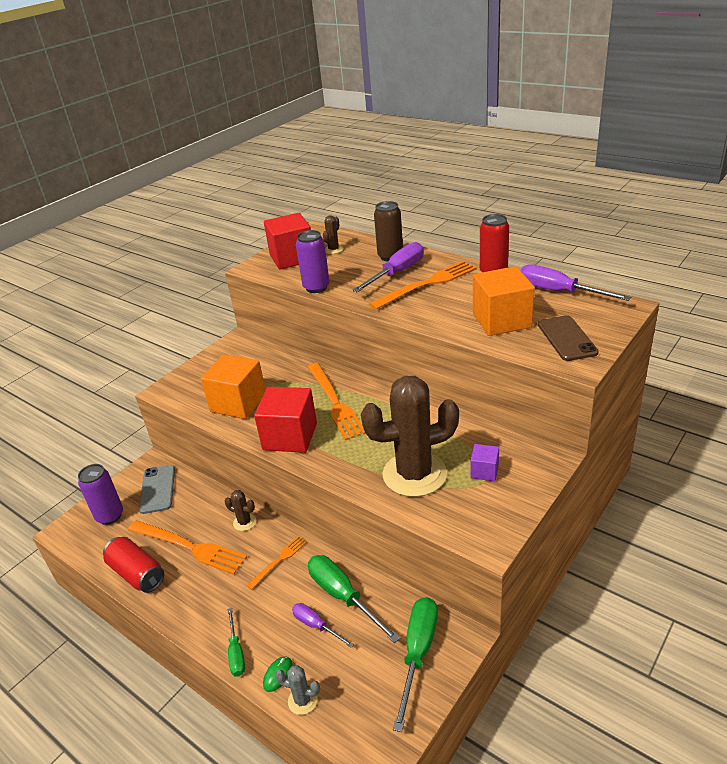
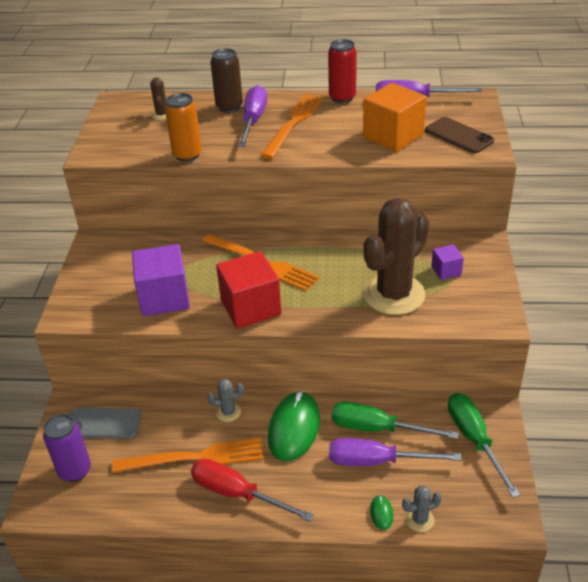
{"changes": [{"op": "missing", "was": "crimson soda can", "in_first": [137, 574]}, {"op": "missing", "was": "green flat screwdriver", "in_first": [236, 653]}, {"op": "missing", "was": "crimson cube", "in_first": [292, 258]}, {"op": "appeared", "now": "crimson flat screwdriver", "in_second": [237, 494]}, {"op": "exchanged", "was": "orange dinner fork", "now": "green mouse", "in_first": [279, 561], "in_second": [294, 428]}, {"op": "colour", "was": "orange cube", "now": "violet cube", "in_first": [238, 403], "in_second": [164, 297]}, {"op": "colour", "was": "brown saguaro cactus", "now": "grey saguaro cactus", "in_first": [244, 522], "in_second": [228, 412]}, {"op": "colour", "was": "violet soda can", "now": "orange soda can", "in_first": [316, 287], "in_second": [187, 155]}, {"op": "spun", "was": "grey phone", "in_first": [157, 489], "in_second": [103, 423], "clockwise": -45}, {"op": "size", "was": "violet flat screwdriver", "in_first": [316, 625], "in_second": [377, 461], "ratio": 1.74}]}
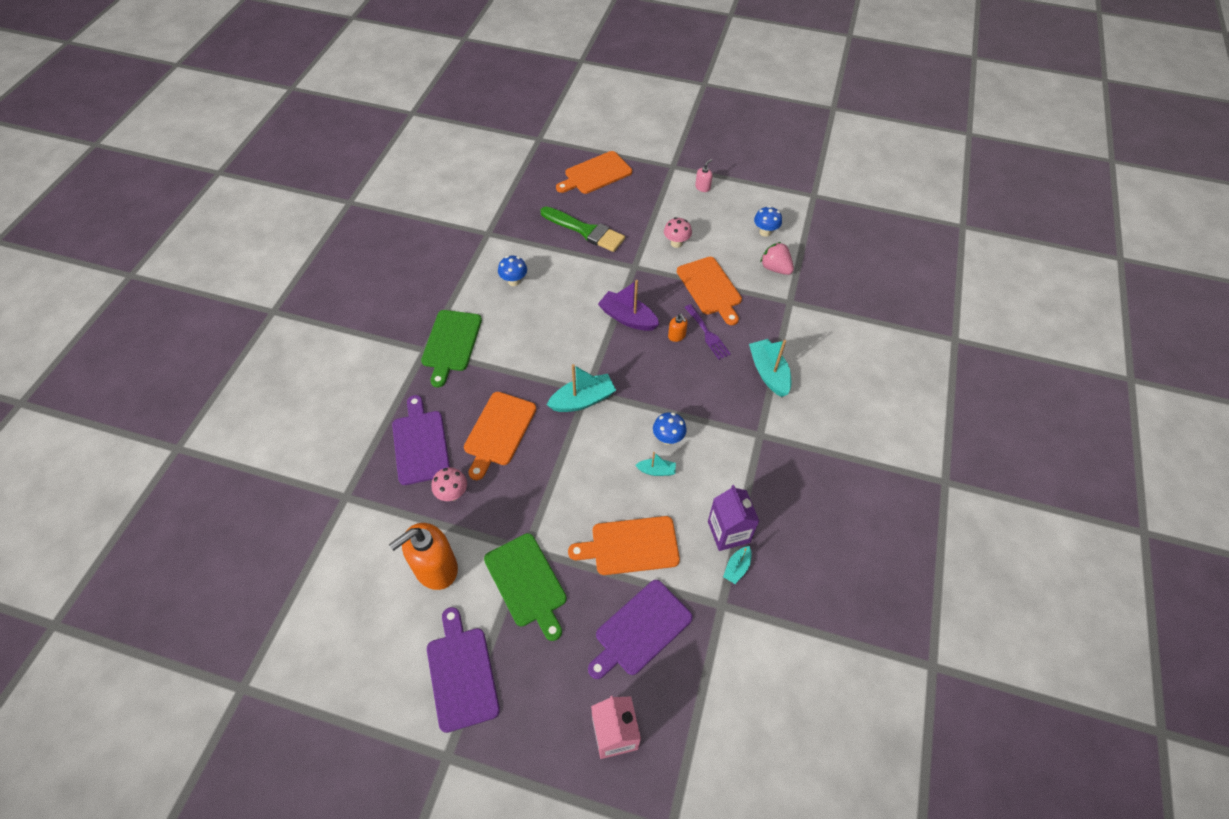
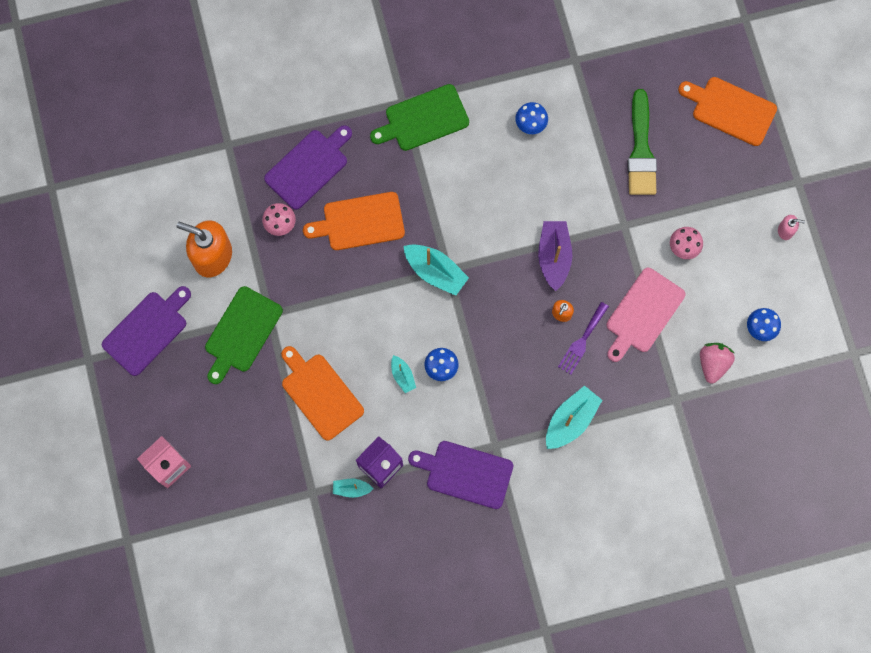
{"changes": [{"op": "relocated", "was": "violet cutting board", "in_first": [640, 630], "in_second": [465, 473]}, {"op": "colour", "was": "orange cutting board", "now": "rose-pink cutting board", "in_first": [710, 288], "in_second": [643, 313]}]}
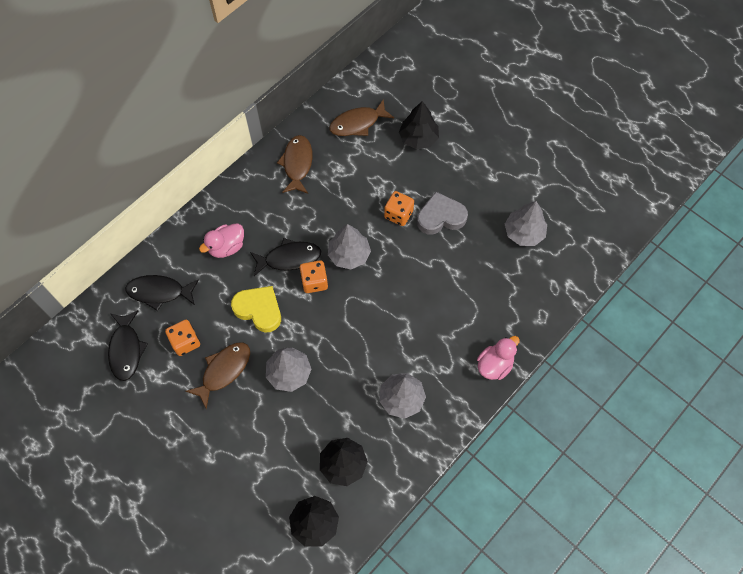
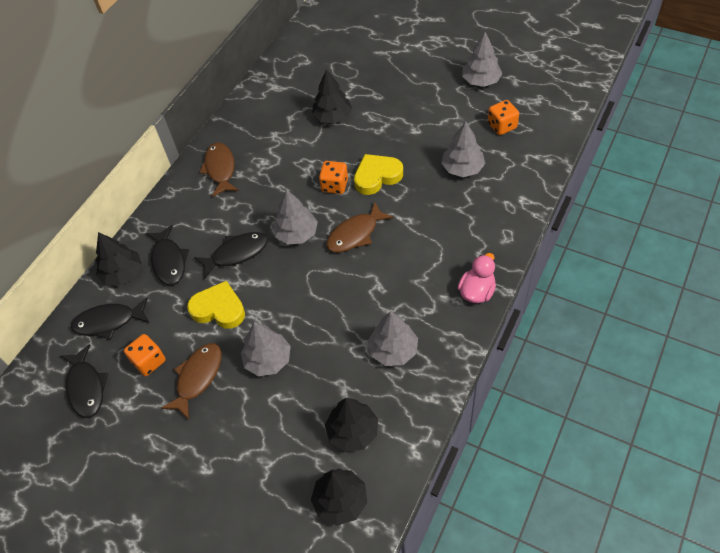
{"changes": [{"op": "appeared", "now": "jet-black fir tree", "in_second": [123, 273]}, {"op": "appeared", "now": "grey fir tree", "in_second": [481, 81]}, {"op": "relocated", "was": "orange game die", "in_first": [314, 282], "in_second": [502, 126]}, {"op": "relocated", "was": "brown toy fish", "in_first": [357, 123], "in_second": [355, 234]}, {"op": "exchanged", "was": "rose-pink rubber duck", "now": "jet-black toy fish", "in_first": [226, 247], "in_second": [169, 261]}, {"op": "colour", "was": "grey heart shape", "now": "bright yellow heart shape", "in_first": [440, 217], "in_second": [377, 176]}]}
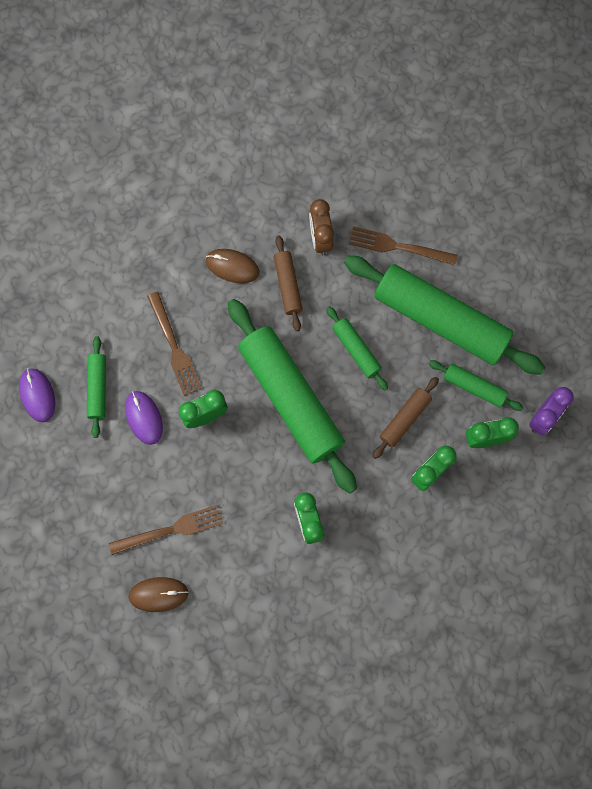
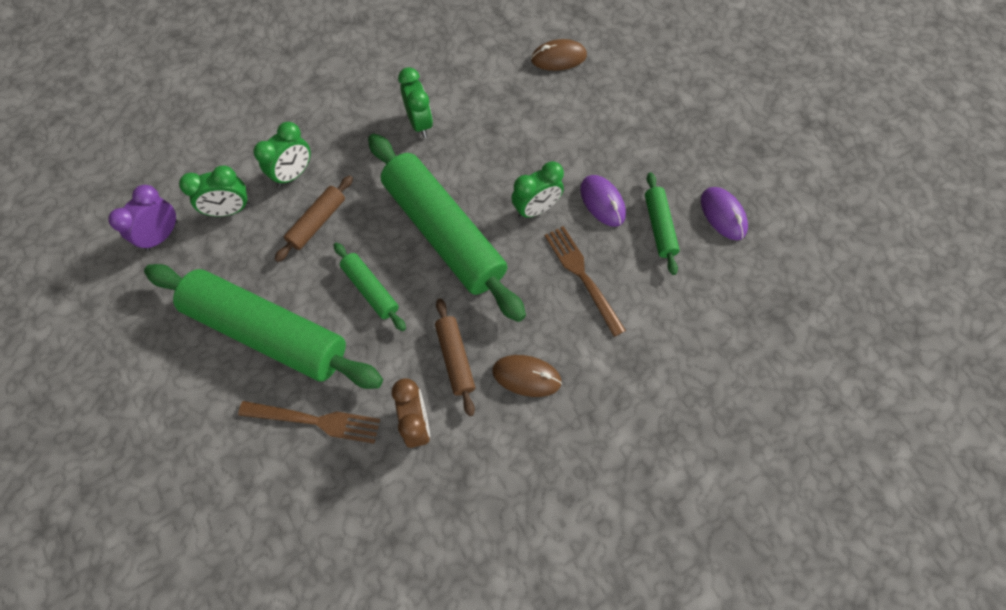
{"changes": [{"op": "missing", "was": "brown dinner fork", "in_first": [171, 529]}, {"op": "missing", "was": "green rolling pin", "in_first": [474, 387]}]}
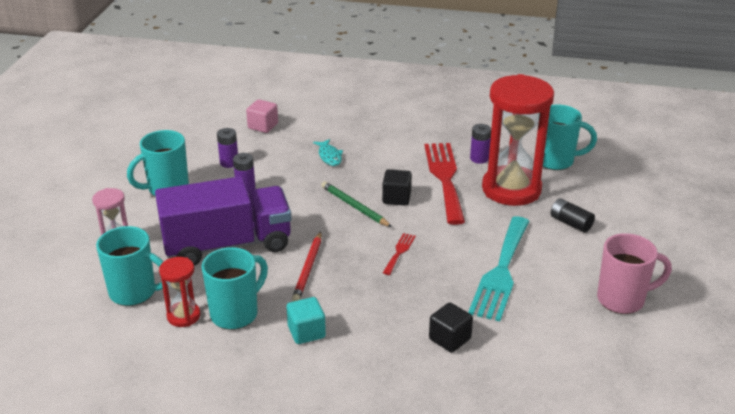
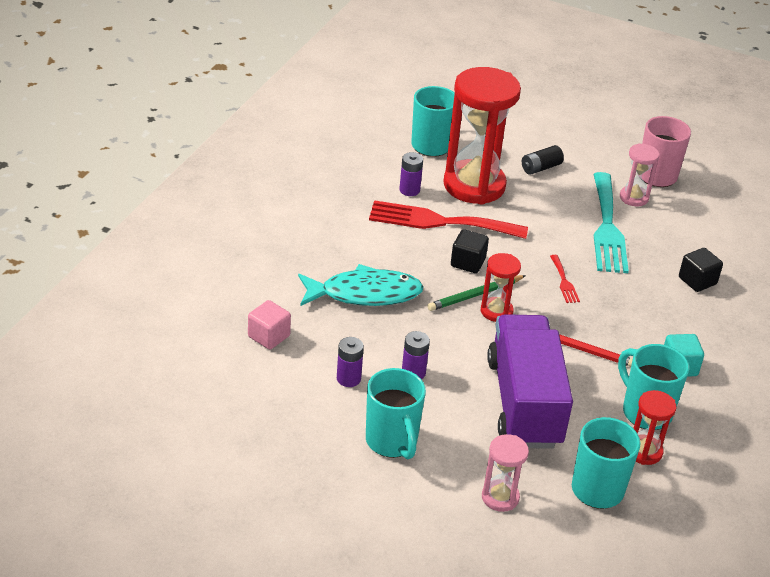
{"changes": [{"op": "appeared", "now": "crimson sandglass", "in_second": [496, 311]}, {"op": "appeared", "now": "rose-pink sandglass", "in_second": [633, 198]}, {"op": "spun", "was": "crimson dinner fork", "in_first": [399, 252], "in_second": [564, 281], "clockwise": -135}, {"op": "spun", "was": "aqua dinner fork", "in_first": [501, 272], "in_second": [607, 228], "clockwise": 60}, {"op": "size", "was": "aqua toy fish", "in_first": [329, 156], "in_second": [365, 294], "ratio": 2.02}]}
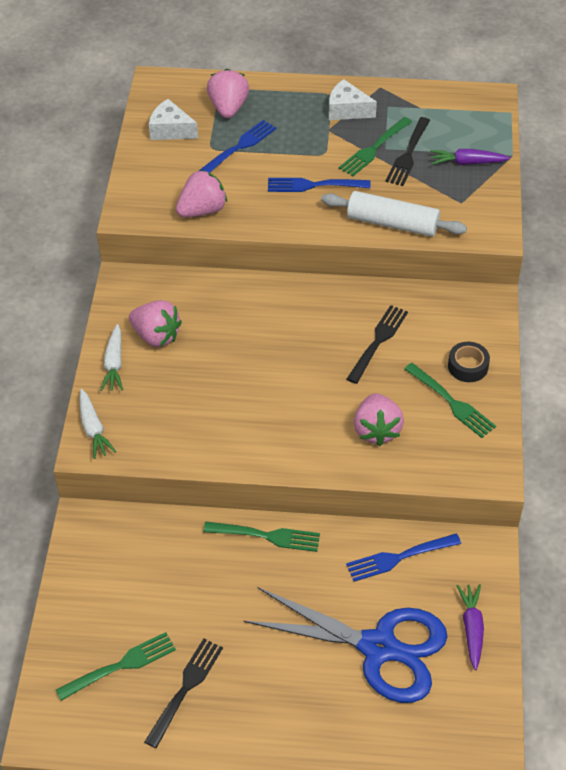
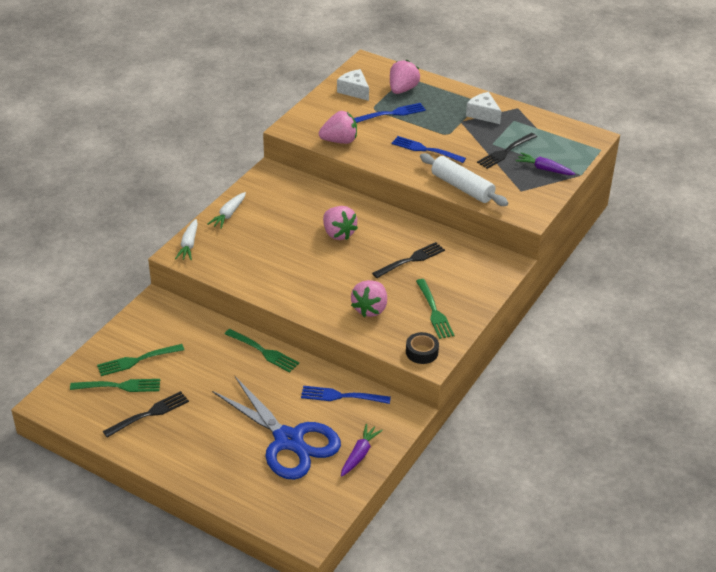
{"changes": [{"op": "relocated", "was": "rose-pink toy strawberry", "in_first": [156, 336], "in_second": [338, 233]}, {"op": "relocated", "was": "green dinner fork", "in_first": [374, 148], "in_second": [138, 360]}, {"op": "relocated", "was": "jet-black sticky tape", "in_first": [468, 366], "in_second": [422, 352]}]}
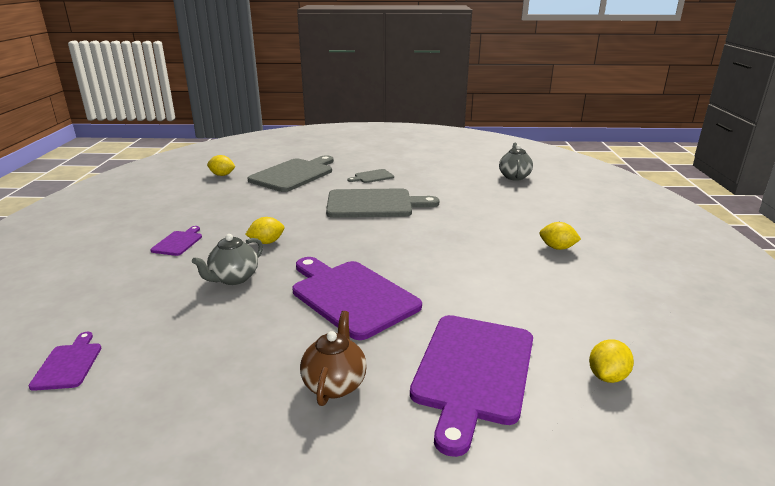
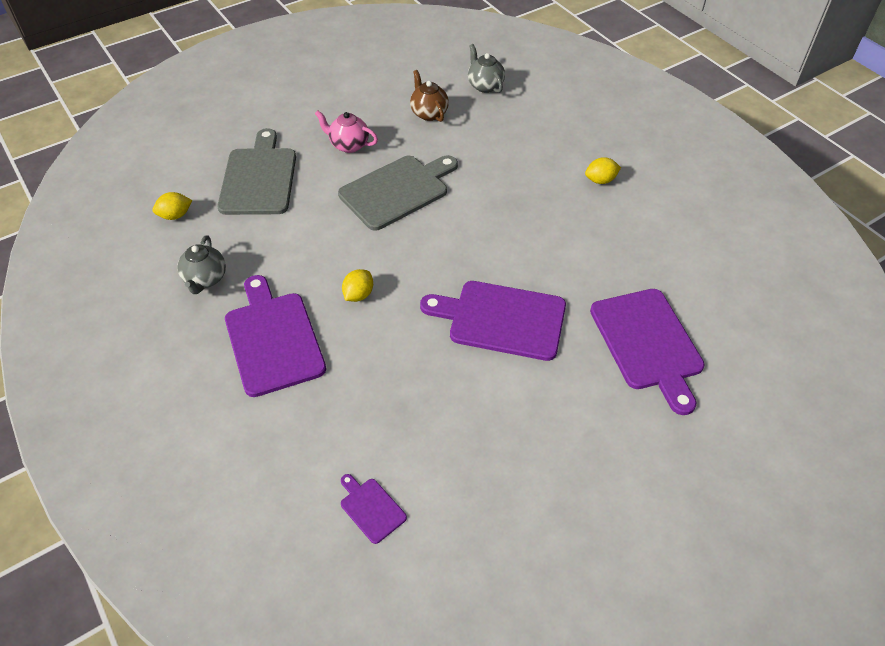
{"changes": [{"op": "missing", "was": "bright yellow citrus fruit", "in_first": [607, 376]}, {"op": "relocated", "was": "grey teapot", "in_first": [233, 278], "in_second": [205, 279]}, {"op": "relocated", "was": "brown teapot", "in_first": [335, 384], "in_second": [429, 113]}, {"op": "exchanged", "was": "grey cutting board", "now": "rose-pink teapot", "in_first": [372, 177], "in_second": [348, 145]}, {"op": "size", "was": "violet cutting board", "in_first": [178, 242], "in_second": [273, 339], "ratio": 2.15}]}
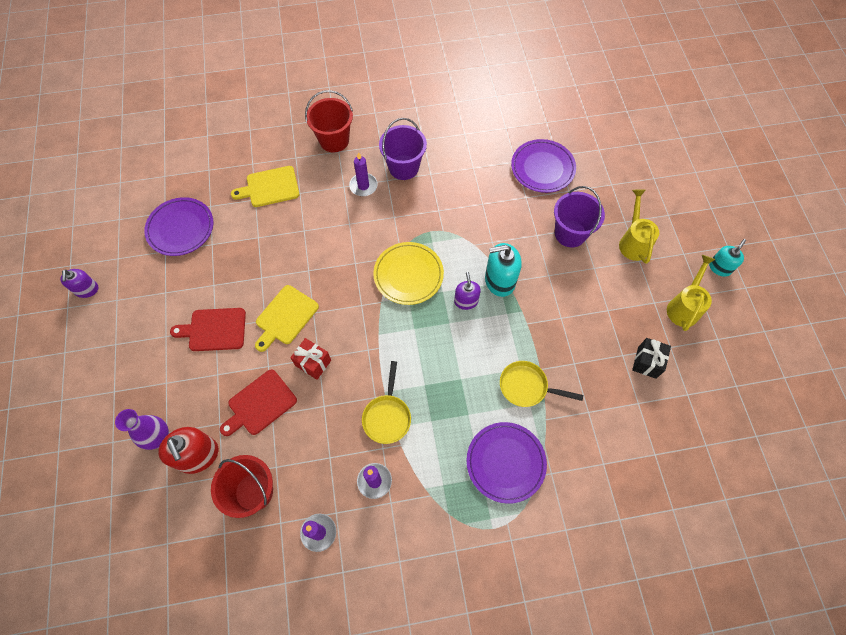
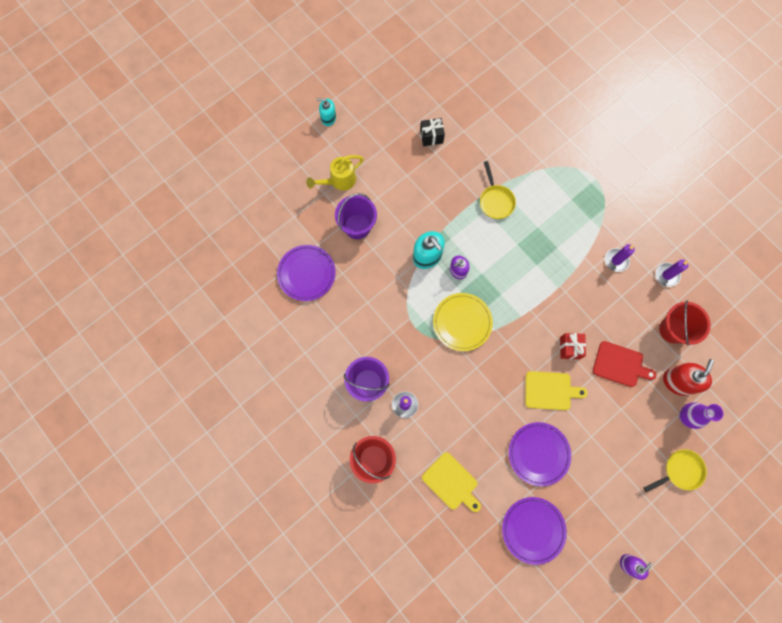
{"changes": [{"op": "missing", "was": "crimson cutting board", "in_first": [214, 330]}, {"op": "missing", "was": "bright yellow watering pot", "in_first": [684, 307]}, {"op": "relocated", "was": "bright yellow pan", "in_first": [387, 416], "in_second": [680, 471]}, {"op": "relocated", "was": "violet plate", "in_first": [505, 462], "in_second": [538, 454]}]}
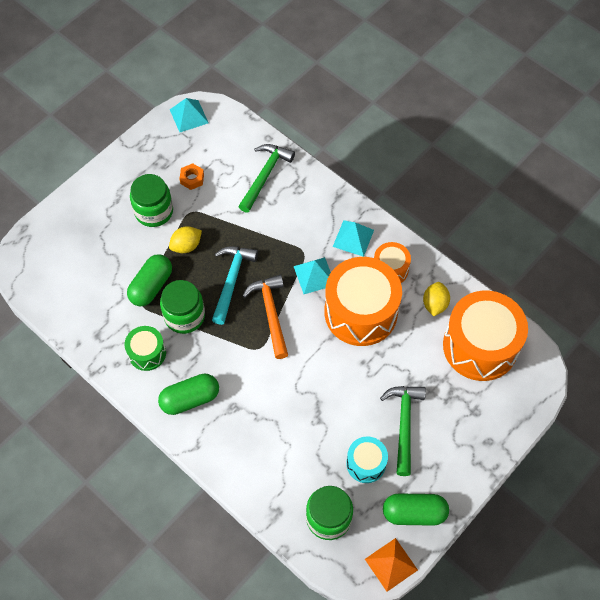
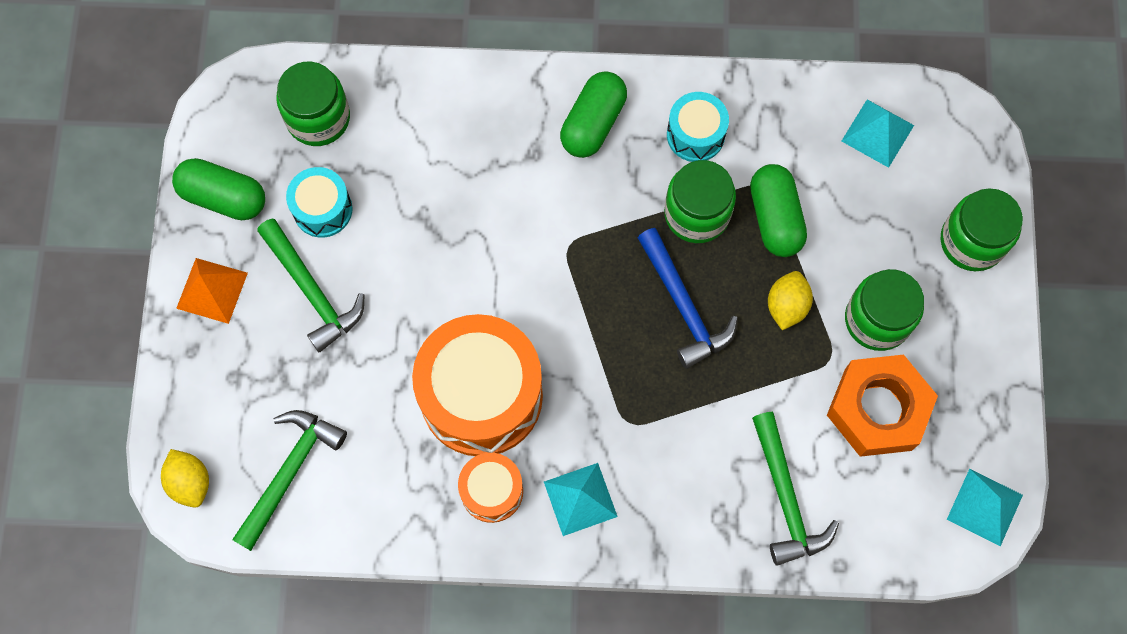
{"changes": [{"op": "missing", "was": "orange carpenter's hammer", "in_first": [271, 314]}, {"op": "appeared", "now": "green jam jar", "in_second": [972, 241]}, {"op": "relocated", "was": "aqua pyramid shape", "in_first": [314, 275], "in_second": [877, 133]}, {"op": "relocated", "was": "orange pyramid shape", "in_first": [391, 564], "in_second": [212, 290]}, {"op": "relocated", "was": "bright yellow citrus fruit", "in_first": [434, 304], "in_second": [190, 482]}, {"op": "exchanged", "was": "orange toy drum", "now": "green carpenter's hammer", "in_first": [480, 346], "in_second": [289, 473]}, {"op": "colour", "was": "green toy drum", "now": "aqua toy drum", "in_first": [147, 353], "in_second": [695, 135]}, {"op": "colour", "was": "aqua carpenter's hammer", "now": "blue carpenter's hammer", "in_first": [231, 281], "in_second": [683, 305]}, {"op": "spun", "was": "green pill", "in_first": [414, 513], "in_second": [223, 197], "clockwise": 60}, {"op": "size", "was": "orange hexagon nut", "in_first": [192, 179], "in_second": [878, 409], "ratio": 2.24}]}
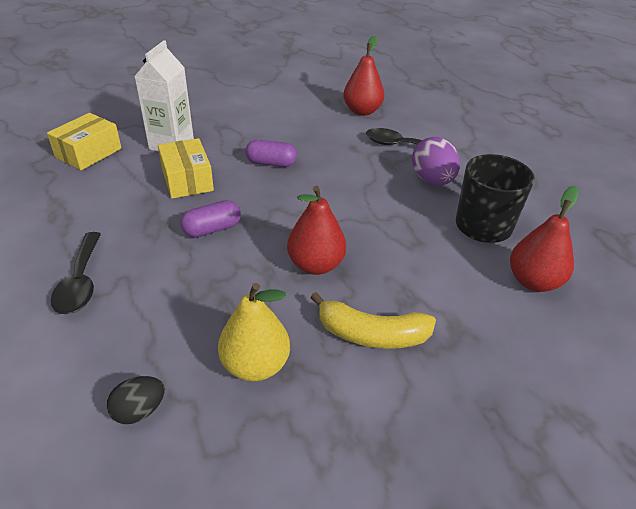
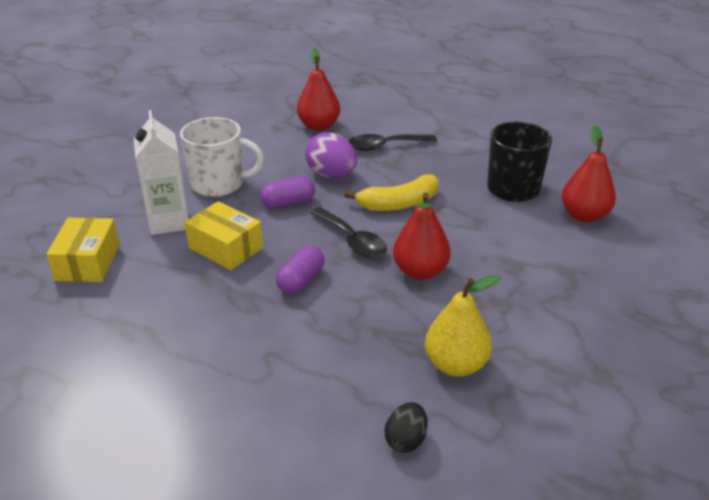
{"changes": [{"op": "appeared", "now": "pure white mug", "in_second": [219, 184]}, {"op": "relocated", "was": "jet-black spoon", "in_first": [80, 282], "in_second": [352, 240]}, {"op": "relocated", "was": "bright yellow banana", "in_first": [372, 334], "in_second": [399, 204]}, {"op": "relocated", "was": "violet egg", "in_first": [432, 180], "in_second": [331, 175]}]}
